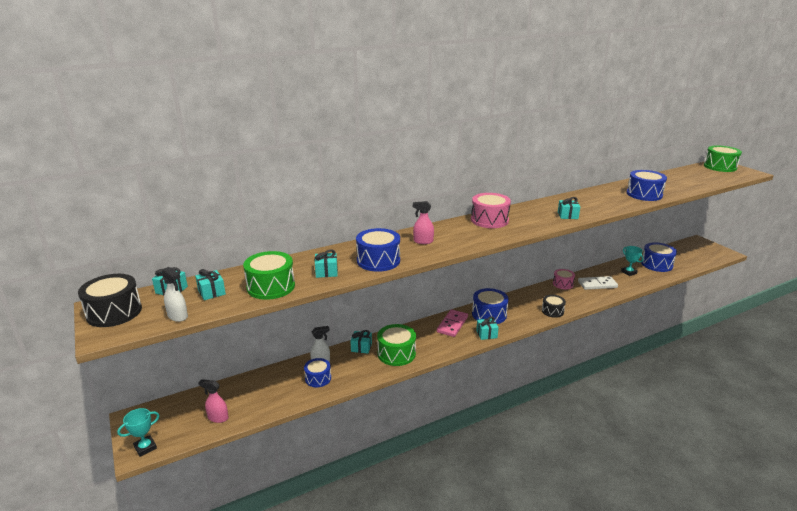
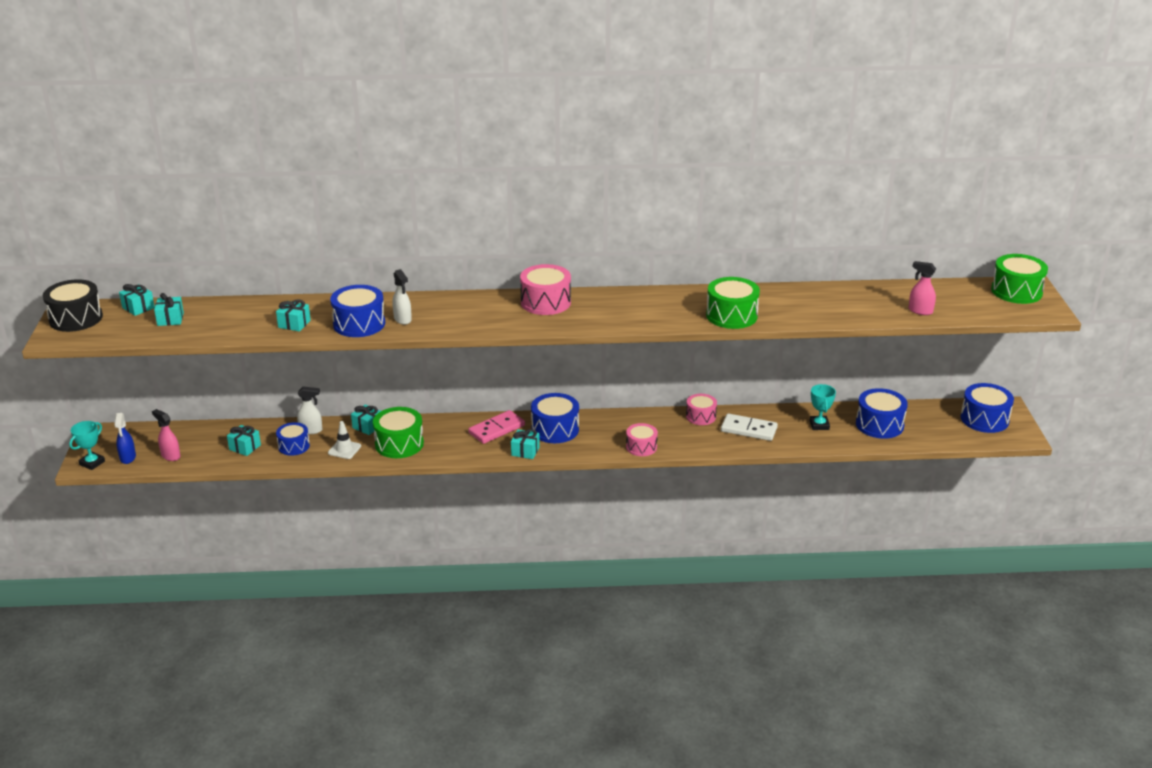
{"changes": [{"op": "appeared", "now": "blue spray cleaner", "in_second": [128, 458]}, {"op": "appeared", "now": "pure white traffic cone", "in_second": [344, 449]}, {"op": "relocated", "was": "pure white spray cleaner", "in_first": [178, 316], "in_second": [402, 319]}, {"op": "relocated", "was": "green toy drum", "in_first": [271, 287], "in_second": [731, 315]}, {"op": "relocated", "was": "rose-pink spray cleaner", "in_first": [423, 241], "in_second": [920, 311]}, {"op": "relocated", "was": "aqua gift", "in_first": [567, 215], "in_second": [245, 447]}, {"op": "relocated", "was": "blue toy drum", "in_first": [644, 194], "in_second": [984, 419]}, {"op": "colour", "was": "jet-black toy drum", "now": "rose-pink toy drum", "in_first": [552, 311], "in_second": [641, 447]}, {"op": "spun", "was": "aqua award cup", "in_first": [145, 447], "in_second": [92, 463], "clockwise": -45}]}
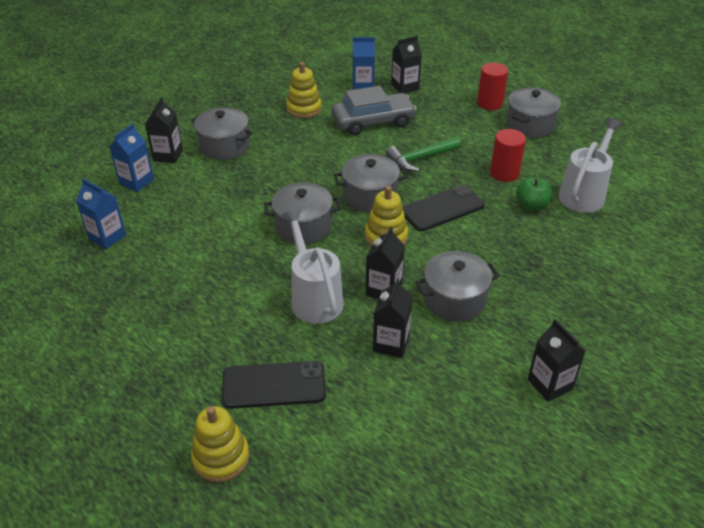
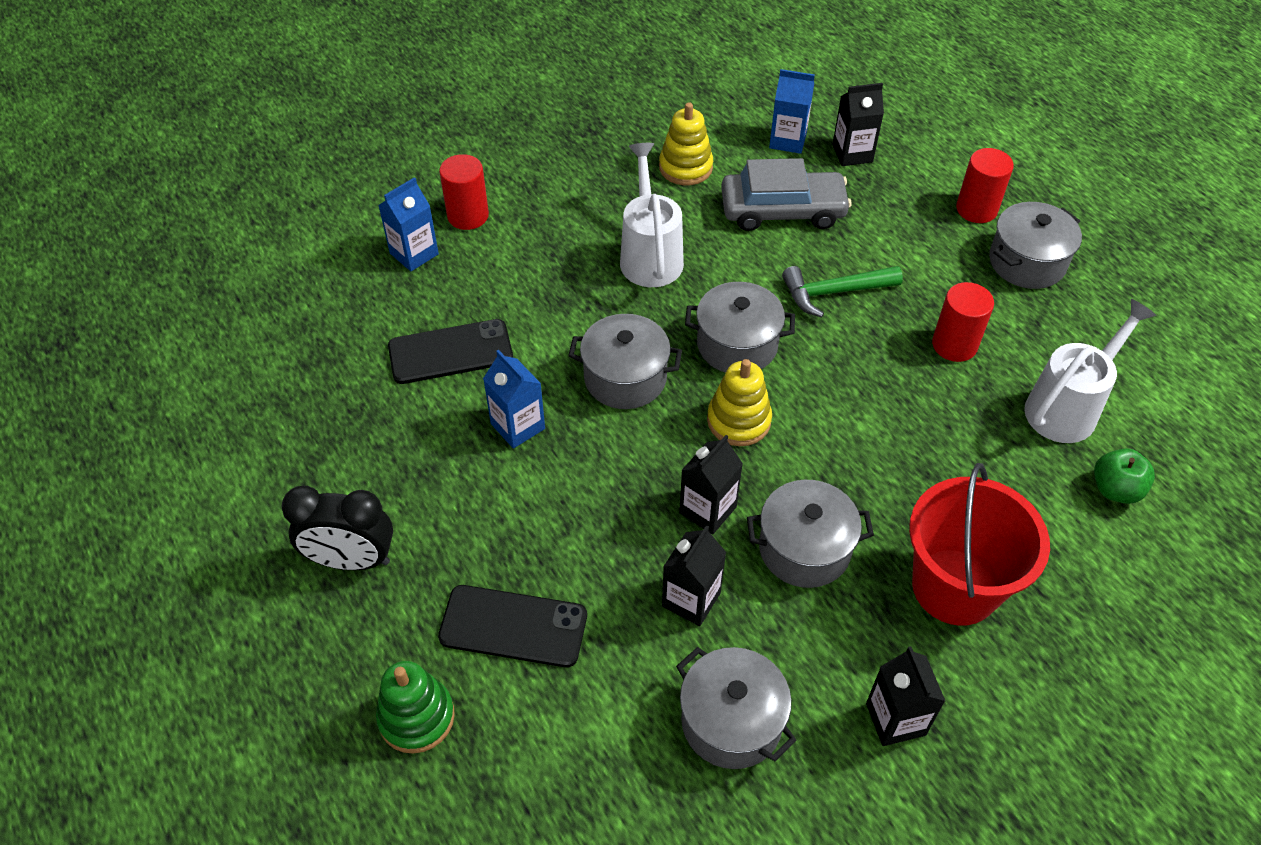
{"changes": [{"op": "appeared", "now": "jet-black bedside clock", "in_second": [351, 560]}, {"op": "appeared", "now": "crimson pail", "in_second": [954, 586]}, {"op": "relocated", "was": "blue carton", "in_first": [107, 237], "in_second": [518, 426]}, {"op": "relocated", "was": "grey cooking pot", "in_first": [224, 146], "in_second": [731, 721]}, {"op": "relocated", "was": "pure white watering pot", "in_first": [314, 297], "in_second": [650, 255]}, {"op": "relocated", "was": "jet-black phone", "in_first": [442, 208], "in_second": [450, 352]}, {"op": "relocated", "was": "green toy apple", "in_first": [531, 206], "in_second": [1115, 489]}, {"op": "exchanged", "was": "jet-black carton", "now": "crimson cylinder", "in_first": [168, 155], "in_second": [468, 216]}, {"op": "colour", "was": "bright yellow stacking rings", "now": "green stacking rings", "in_first": [221, 457], "in_second": [416, 717]}]}
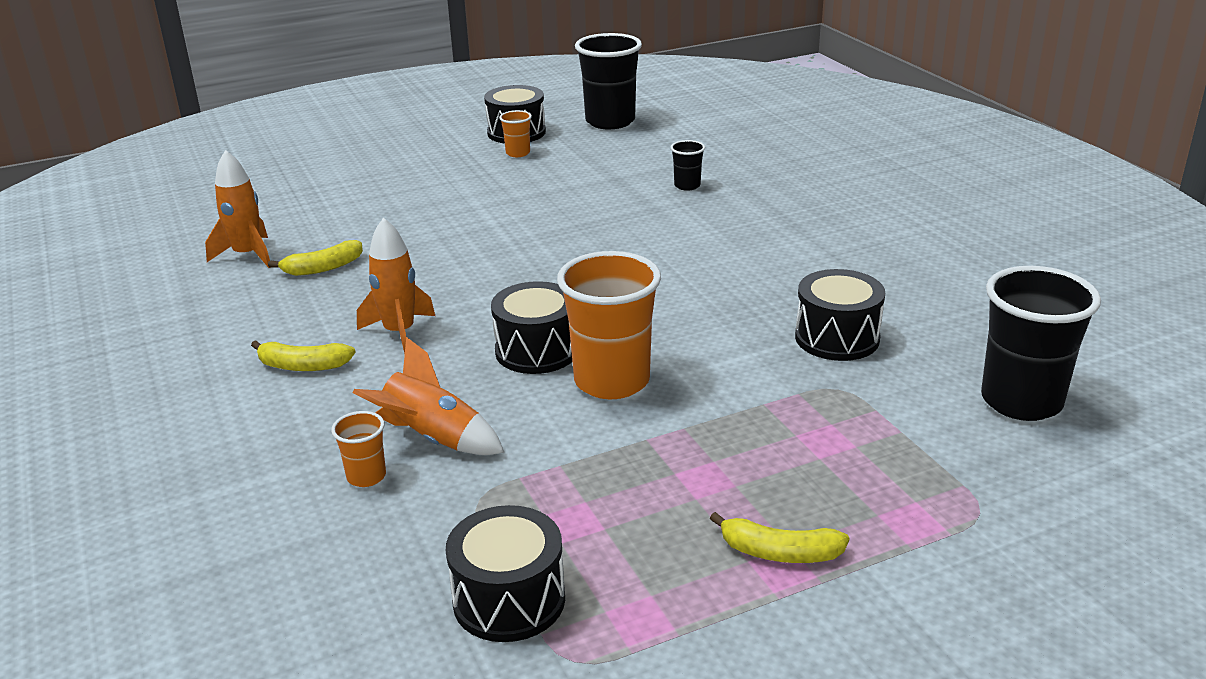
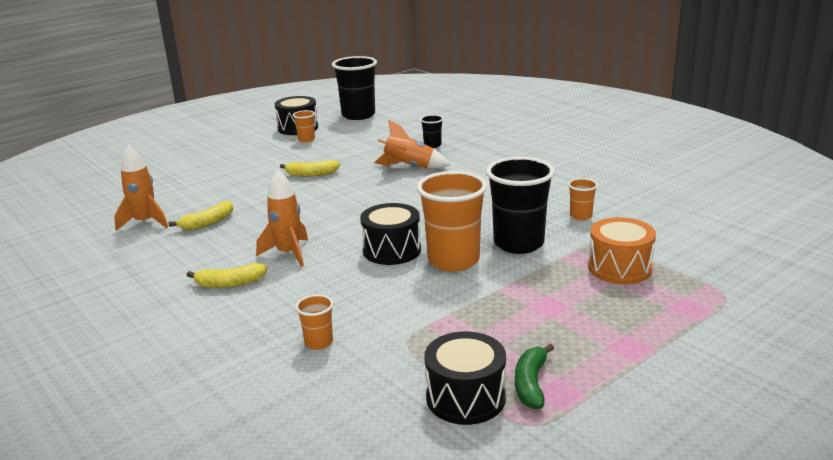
{"changes": [{"op": "appeared", "now": "green banana", "in_second": [531, 384]}, {"op": "appeared", "now": "orange toy drum", "in_second": [619, 268]}, {"op": "relocated", "was": "orange toy rocket", "in_first": [432, 438], "in_second": [409, 167]}, {"op": "relocated", "was": "bright yellow banana", "in_first": [780, 552], "in_second": [311, 174]}, {"op": "relocated", "was": "jet-black tumbler", "in_first": [1021, 401], "in_second": [518, 243]}, {"op": "exchanged", "was": "jet-black toy drum", "now": "orange tumbler", "in_first": [837, 338], "in_second": [581, 216]}]}
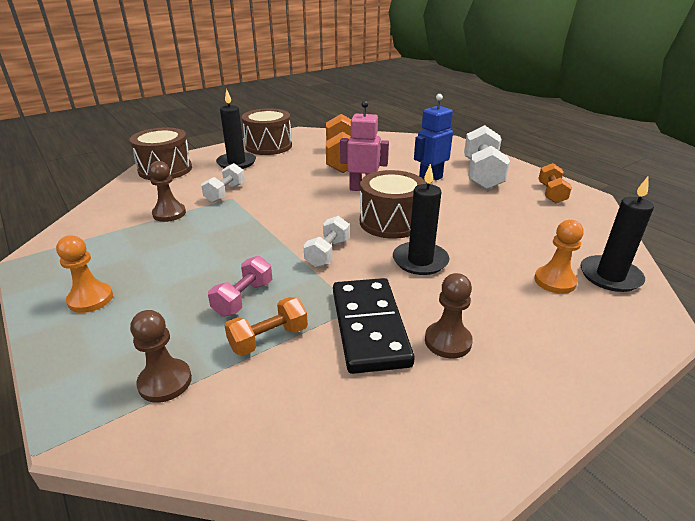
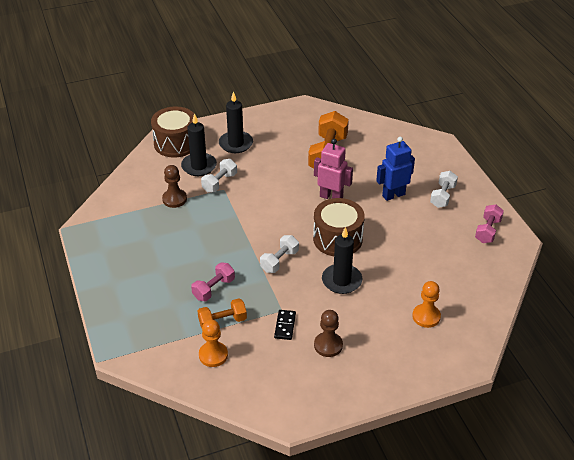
{"changes": [{"op": "missing", "was": "brown pawn", "in_first": [165, 382]}, {"op": "missing", "was": "brown toy drum", "in_first": [268, 146]}, {"op": "relocated", "was": "orange pawn", "in_first": [90, 299], "in_second": [213, 355]}, {"op": "relocated", "was": "jet-black wax candle", "in_first": [610, 276], "in_second": [199, 166]}, {"op": "colour", "was": "orange hand weight", "now": "rose-pink hand weight", "in_first": [551, 193], "in_second": [487, 231]}, {"op": "size", "was": "jet-black domino", "in_first": [369, 327], "in_second": [285, 326], "ratio": 0.46}, {"op": "size", "was": "pure white hand weight", "in_first": [482, 174], "in_second": [442, 196], "ratio": 0.57}]}
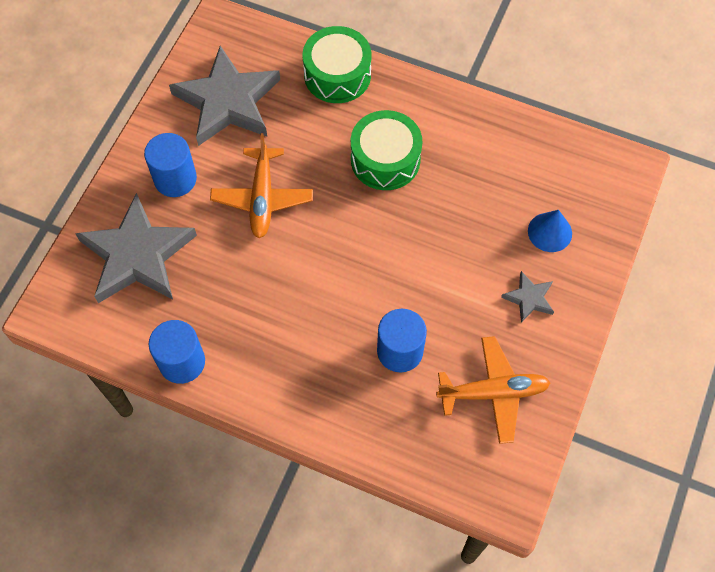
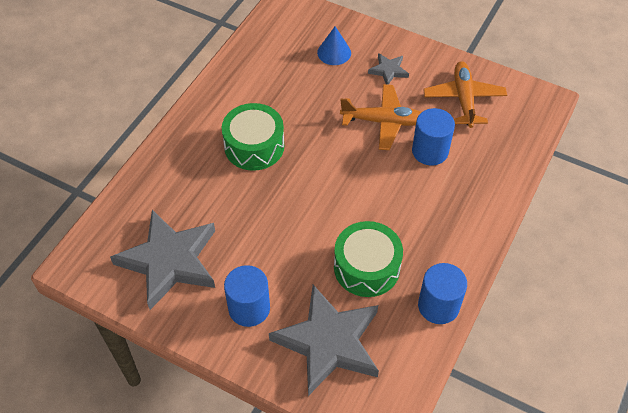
{"changes": [{"op": "relocated", "was": "orange toy plane", "in_first": [262, 198], "in_second": [384, 122]}, {"op": "relocated", "was": "green toy drum", "in_first": [337, 75], "in_second": [366, 267]}]}
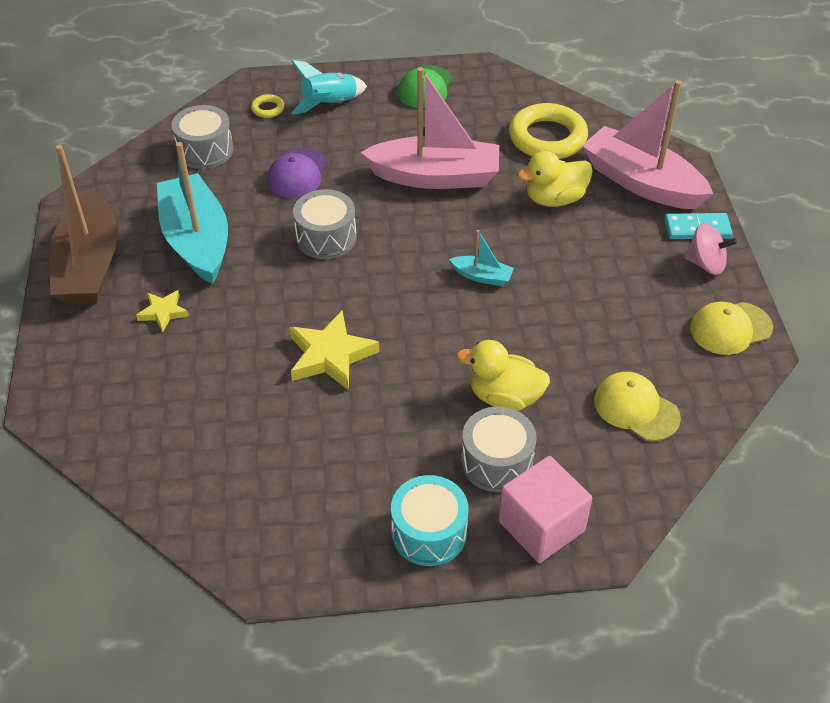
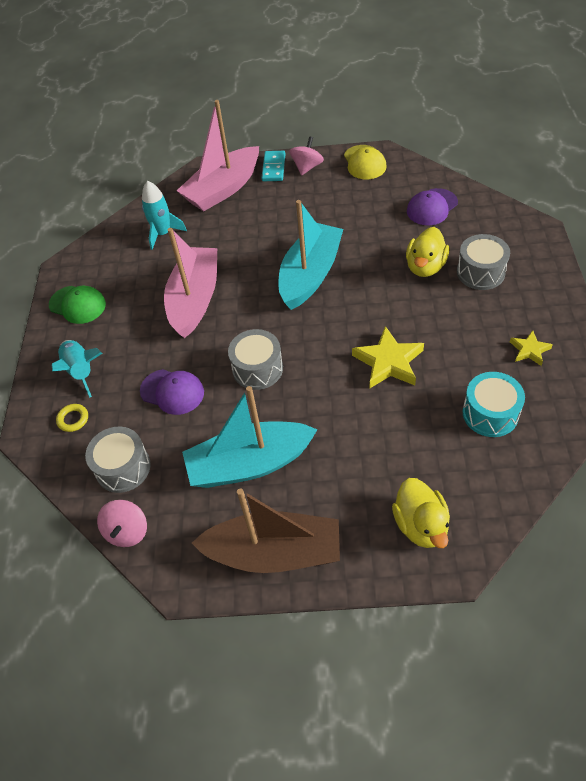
{"changes": [{"op": "missing", "was": "rose-pink cube", "in_first": [541, 526]}, {"op": "appeared", "now": "rose-pink toy top", "in_second": [127, 531]}, {"op": "relocated", "was": "bright yellow star", "in_first": [163, 312], "in_second": [529, 350]}, {"op": "relocated", "was": "aqua toy drum", "in_first": [429, 532], "in_second": [490, 413]}, {"op": "relocated", "was": "bright yellow rubber duck", "in_first": [554, 199], "in_second": [421, 525]}, {"op": "exchanged", "was": "bright yellow hoop", "now": "aqua toy rocket", "in_first": [547, 138], "in_second": [163, 233]}, {"op": "colour", "was": "bright yellow cap", "now": "violet cap", "in_first": [636, 409], "in_second": [432, 207]}, {"op": "size", "was": "aqua boat", "in_first": [482, 276], "in_second": [310, 274], "ratio": 2.29}]}
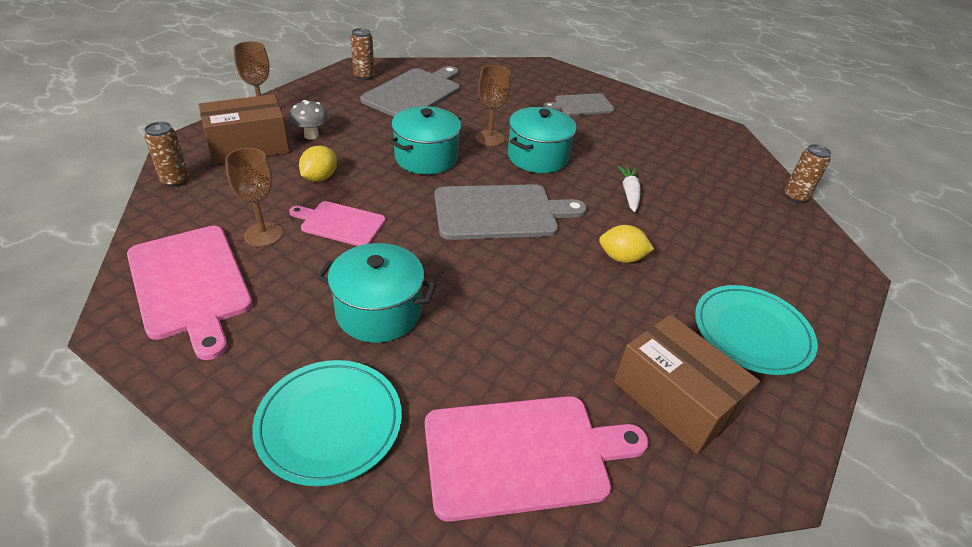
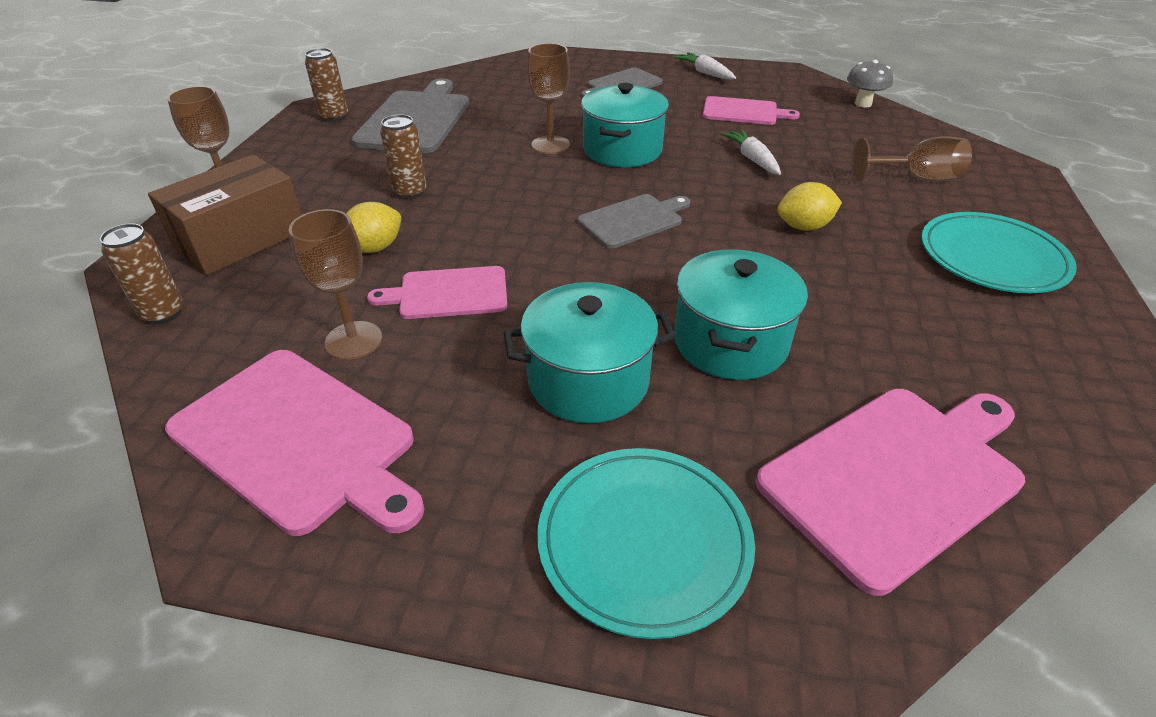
{"changes": [{"op": "missing", "was": "brown package", "in_first": [674, 399]}, {"op": "appeared", "now": "pure white carrot", "in_second": [705, 73]}, {"op": "appeared", "now": "rose-pink cutting board", "in_second": [743, 112]}, {"op": "appeared", "now": "brown goblet", "in_second": [916, 179]}, {"op": "relocated", "was": "grey fungus", "in_first": [311, 135], "in_second": [863, 104]}, {"op": "relocated", "was": "aqua cooking pot", "in_first": [426, 158], "in_second": [730, 342]}, {"op": "relocated", "was": "brown soda can", "in_first": [795, 197], "in_second": [410, 192]}, {"op": "spun", "was": "bright yellow citrus fruit", "in_first": [319, 178], "in_second": [374, 248], "clockwise": 45}, {"op": "size", "was": "grey cutting board", "in_first": [500, 212], "in_second": [633, 220], "ratio": 0.59}]}
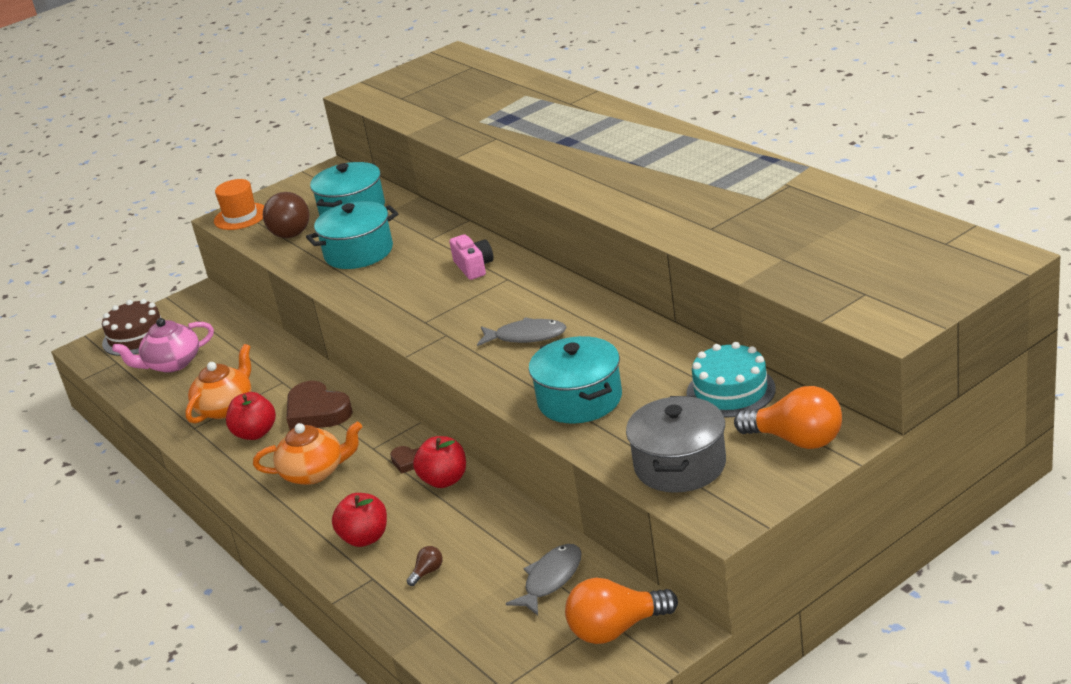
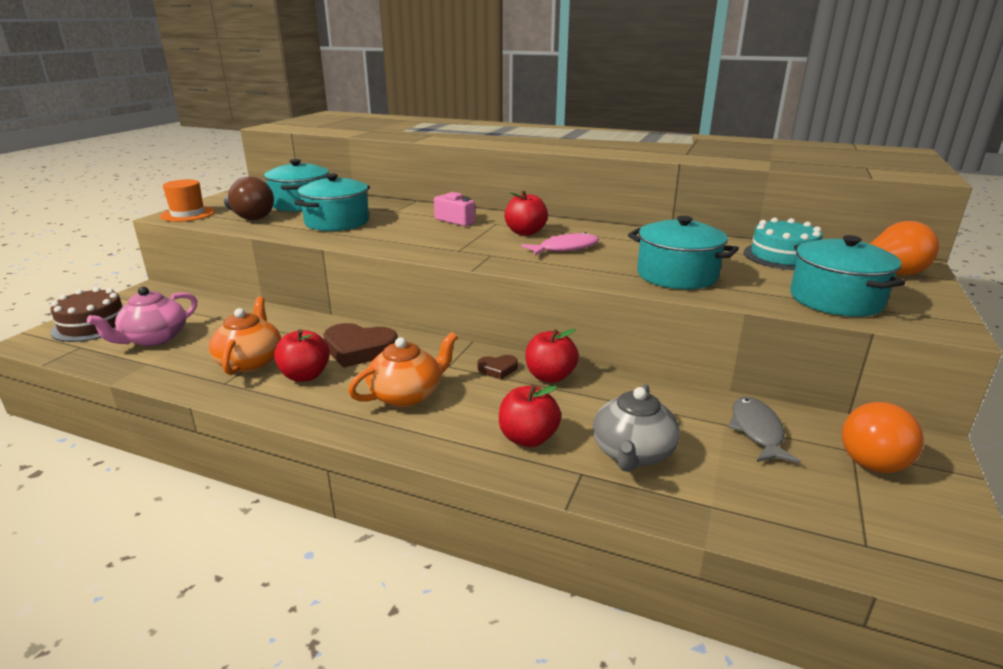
{"changes": [{"op": "appeared", "now": "crimson toy apple", "in_second": [525, 232]}, {"op": "exchanged", "was": "brown light bulb", "now": "grey teapot", "in_first": [427, 572], "in_second": [632, 453]}, {"op": "colour", "was": "grey toy fish", "now": "rose-pink toy fish", "in_first": [526, 336], "in_second": [565, 248]}, {"op": "colour", "was": "grey cooking pot", "now": "aqua cooking pot", "in_first": [680, 465], "in_second": [835, 300]}]}
